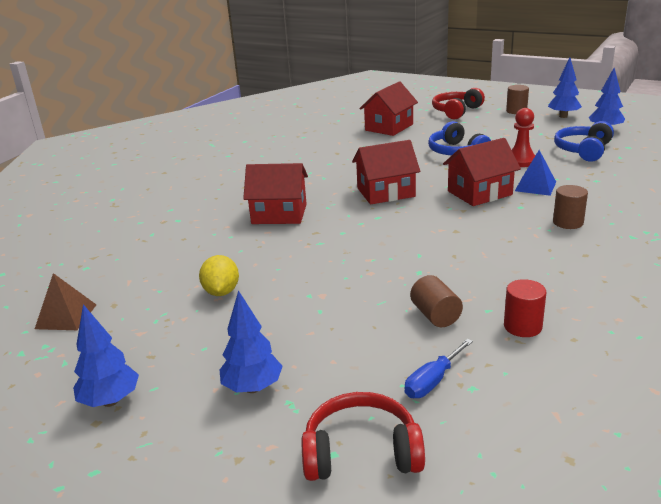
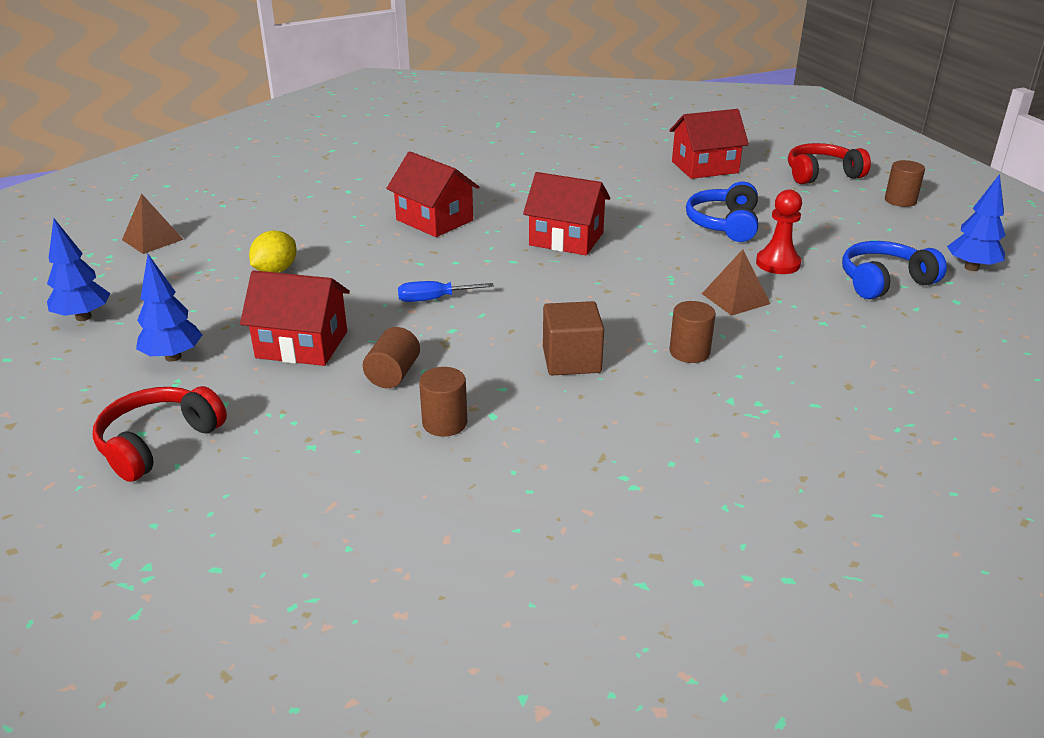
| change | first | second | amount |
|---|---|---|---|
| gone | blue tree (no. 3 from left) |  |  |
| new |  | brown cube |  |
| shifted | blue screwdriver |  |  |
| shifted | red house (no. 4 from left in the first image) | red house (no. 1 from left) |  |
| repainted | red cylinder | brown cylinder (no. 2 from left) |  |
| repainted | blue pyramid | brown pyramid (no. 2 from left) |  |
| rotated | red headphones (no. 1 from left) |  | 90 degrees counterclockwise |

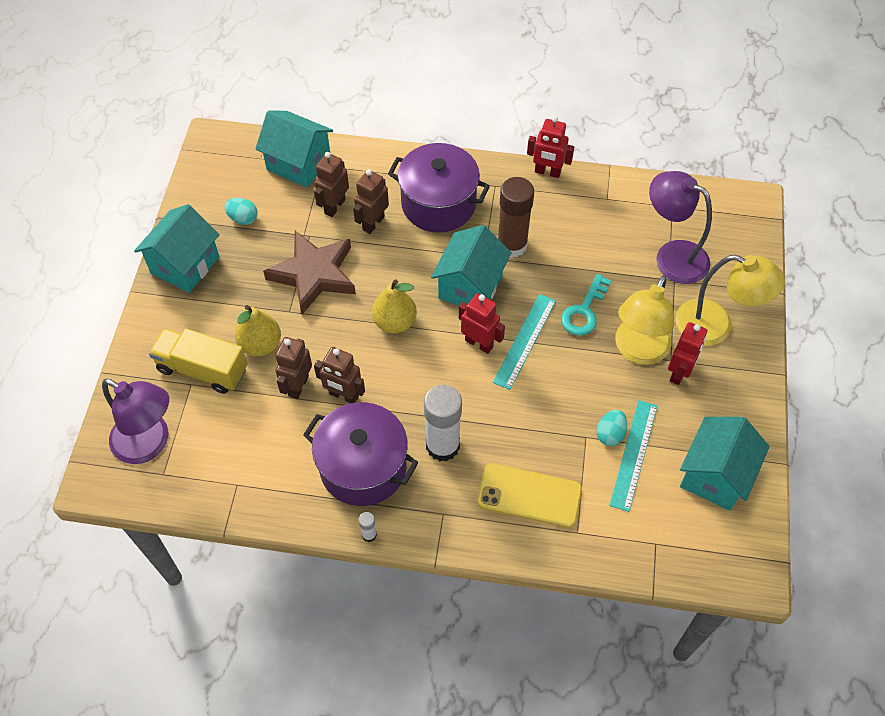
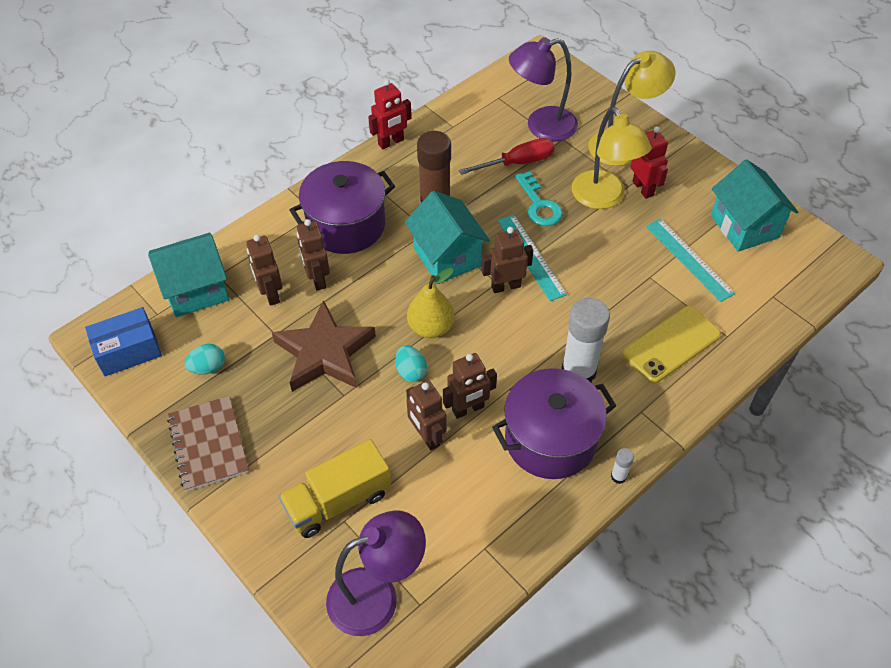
| change | first | second | amount |
|---|---|---|---|
| gone | yellow pear (no. 1 from left) |  |  |
| new |  | blue box |  |
| new |  | red screwdriver |  |
| shifted | turquoise egg (no. 2 from left) |  |  |
| swapped | turquoise house (no. 1 from left) | brown notebook |  |
| repainted | red robot (no. 1 from left) | brown robot (no. 5 from left) |  |

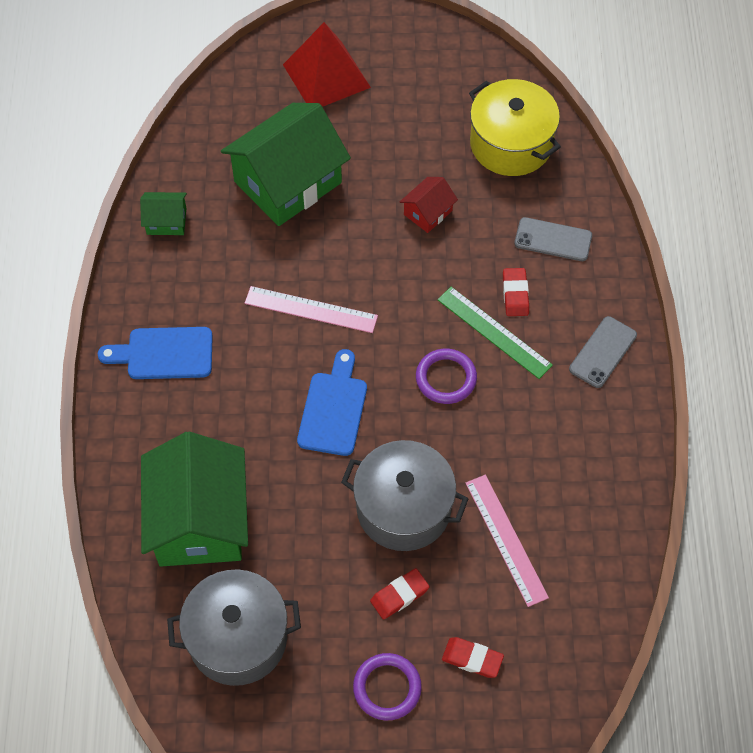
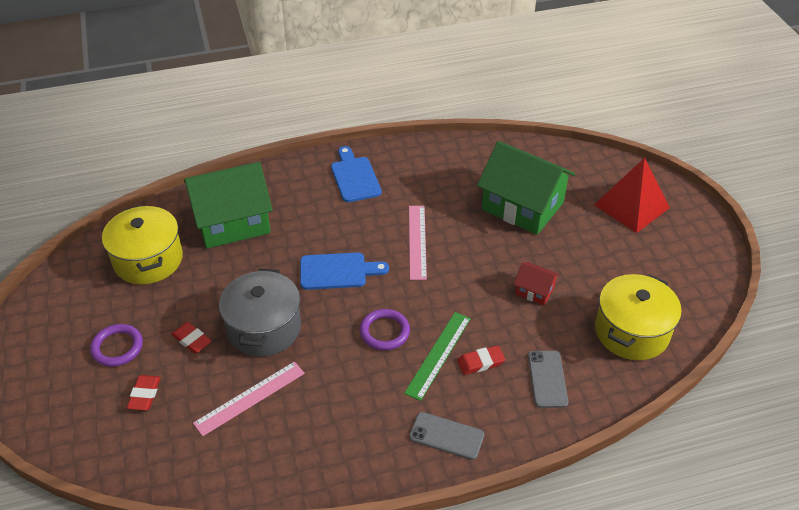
| change | first | second | amount |
|---|---|---|---|
| gone | green house (no. 1 from left) |  |  |
| repainted | grey pot (no. 1 from left) | yellow pot (no. 1 from left) |  |

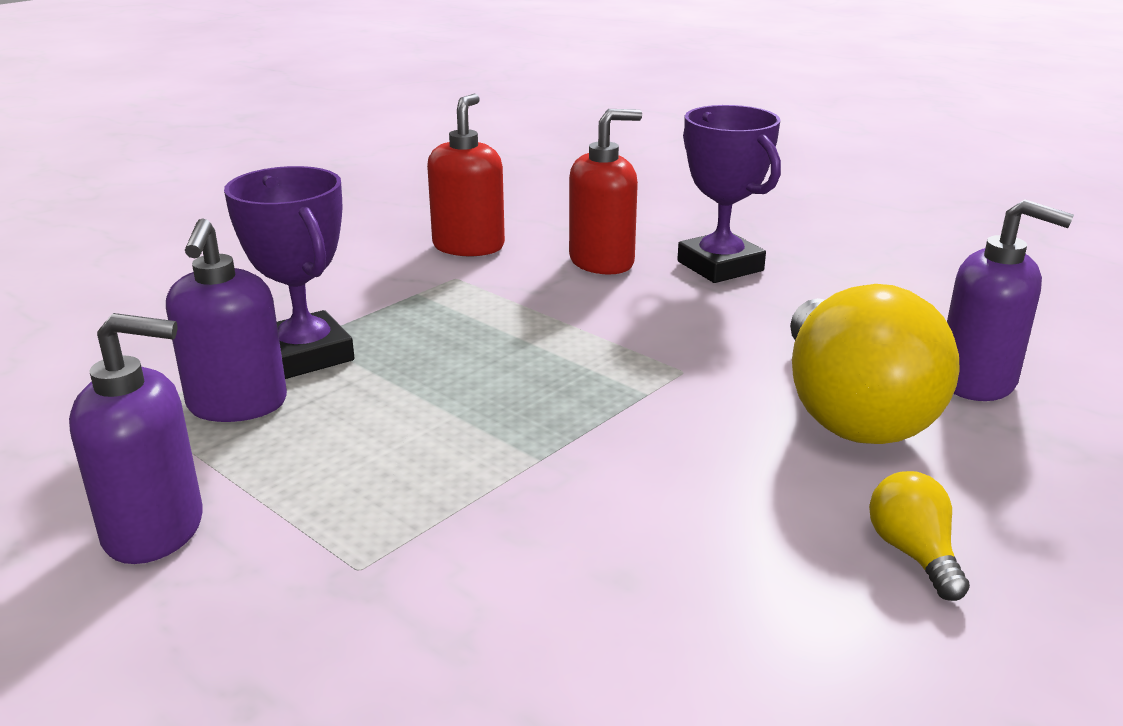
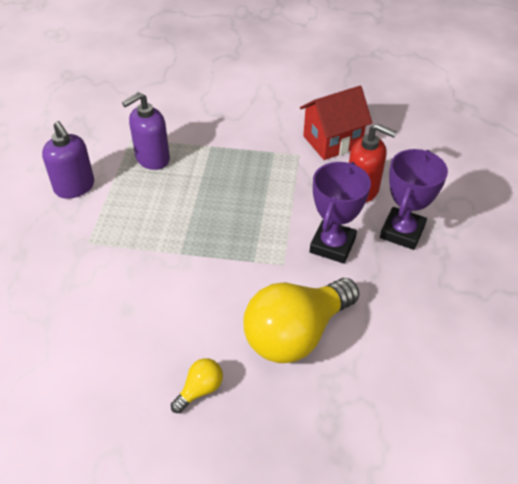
| change | first | second | amount |
|---|---|---|---|
| gone | purple soap dispenser (no. 3 from left) |  |  |
| shifted | purple trophy (no. 1 from left) |  |  |
| swapped | red soap dispenser (no. 1 from left) | red house |  |

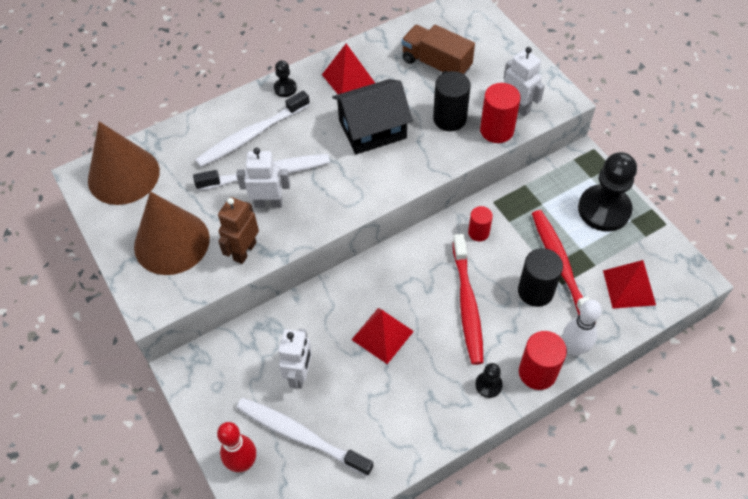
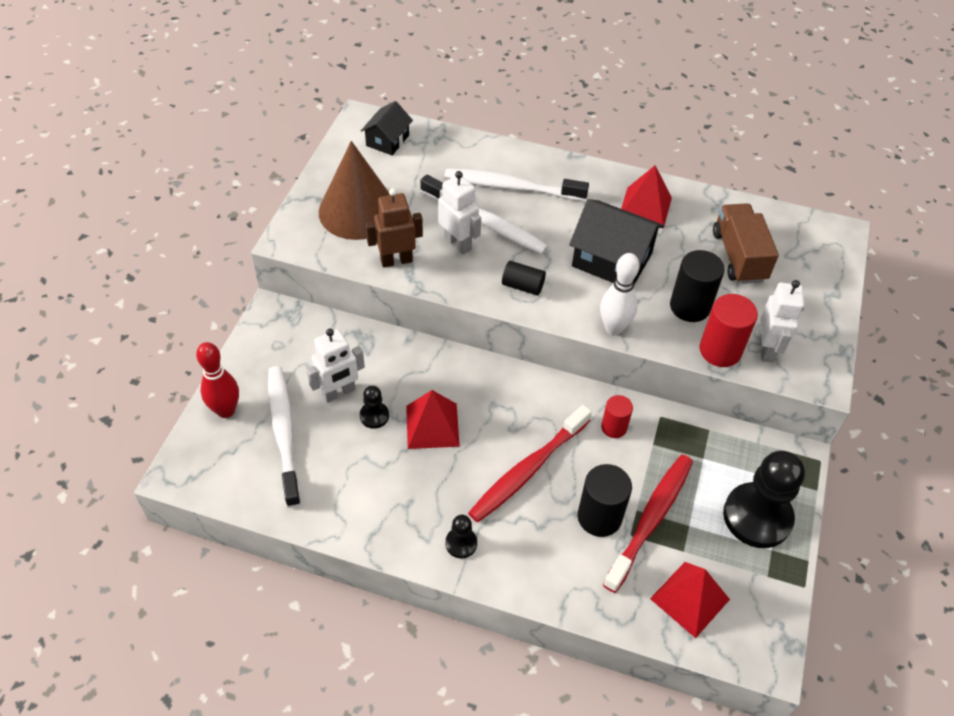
| change | first | second | amount |
|---|---|---|---|
| gone | red cylinder (no. 3 from left) |  |  |
| new |  | black cylinder (no. 1 from left) |  |
| shifted | black pawn (no. 1 from left) |  |  |
| shifted | white bowling pin |  |  |
| swapped | brown cone (no. 1 from left) | black house (no. 1 from left) |  |

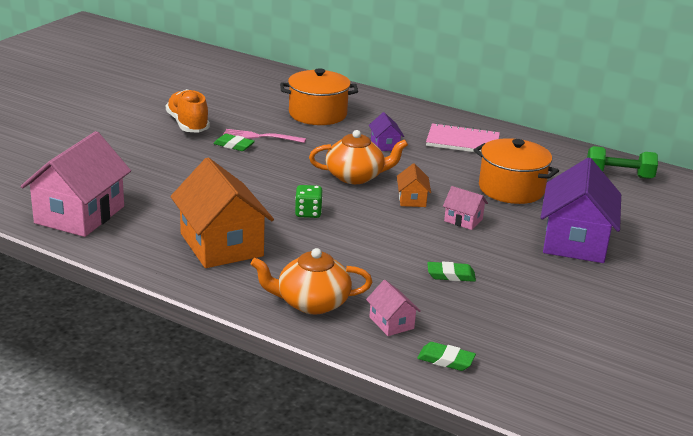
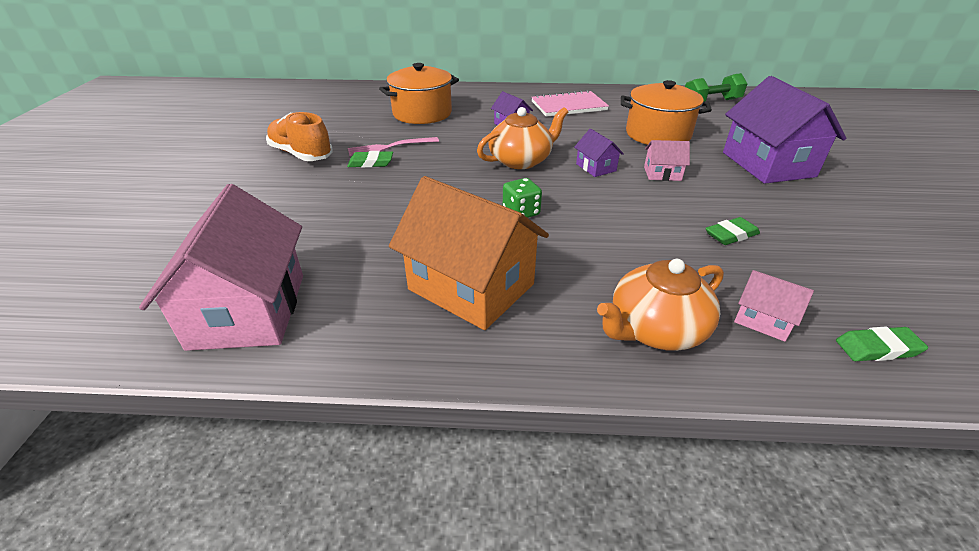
| change | first | second | amount |
|---|---|---|---|
| repainted | orange house (no. 2 from left) | purple house (no. 2 from left) |  |

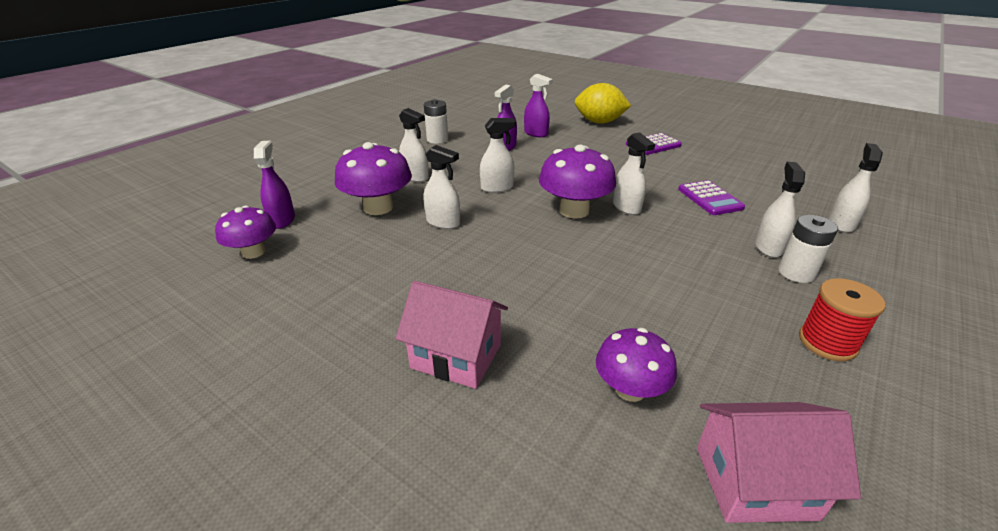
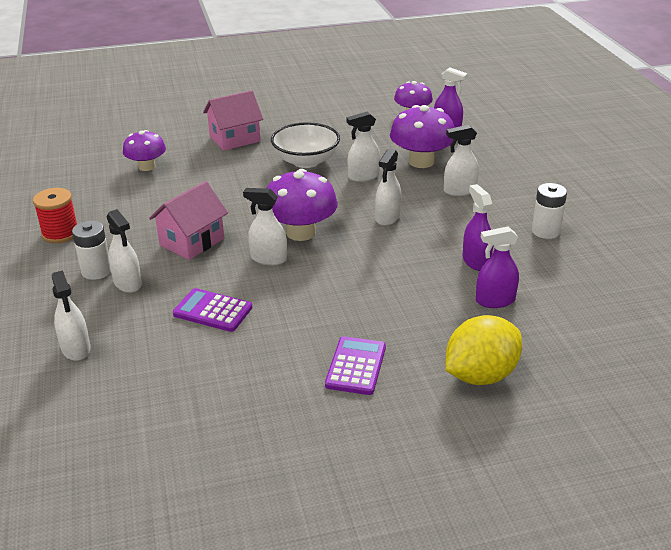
| change | first | second | amount |
|---|---|---|---|
| new |  | white bowl |  |
| shifted | pink house (no. 2 from left in the first image) | pink house (no. 1 from left) |  |

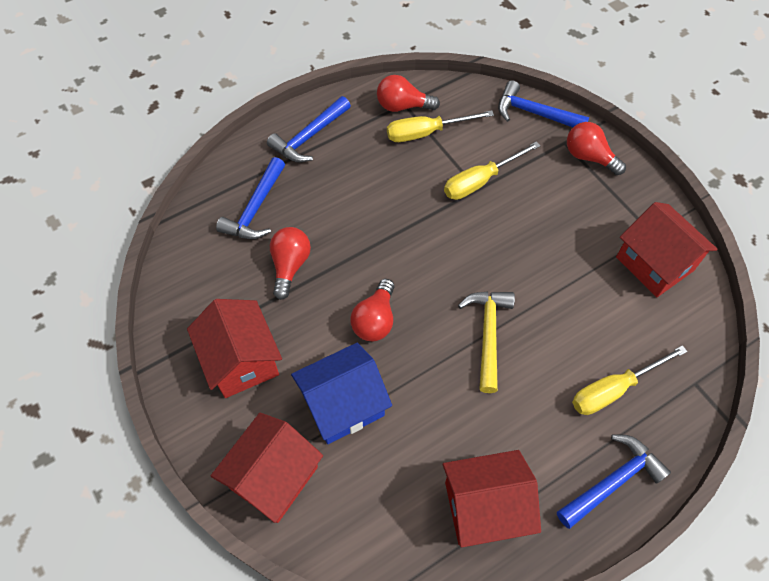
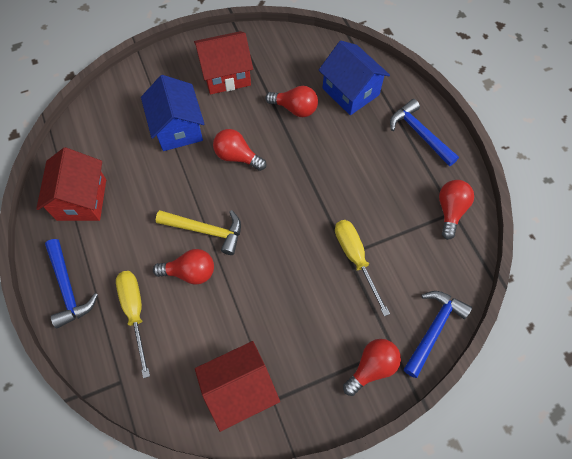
| change | first | second | amount |
|---|---|---|---|
| gone | red house (no. 2 from left) |  |  |
| gone | yellow screwdriver (no. 1 from left) |  |  |
| new |  | red light bulb (no. 1 from left) |  |
| swapped | blue hammer (no. 1 from left) | blue house (no. 2 from left) |  |

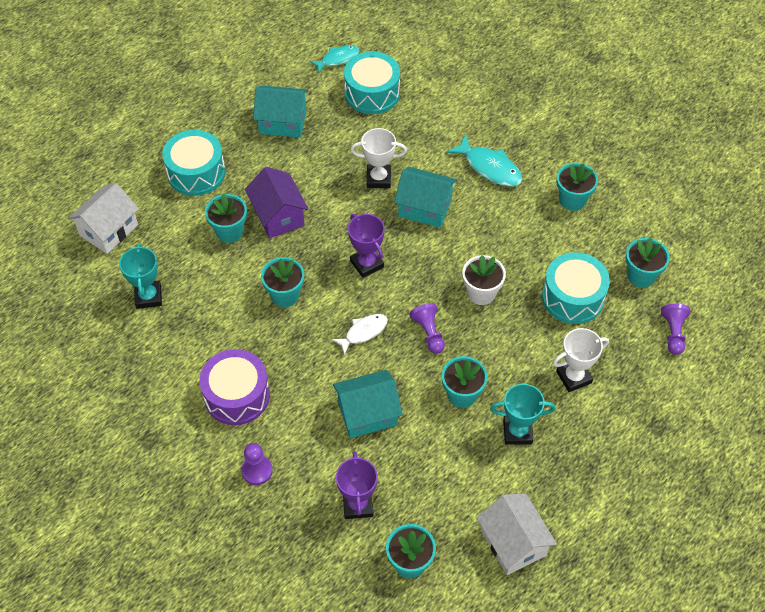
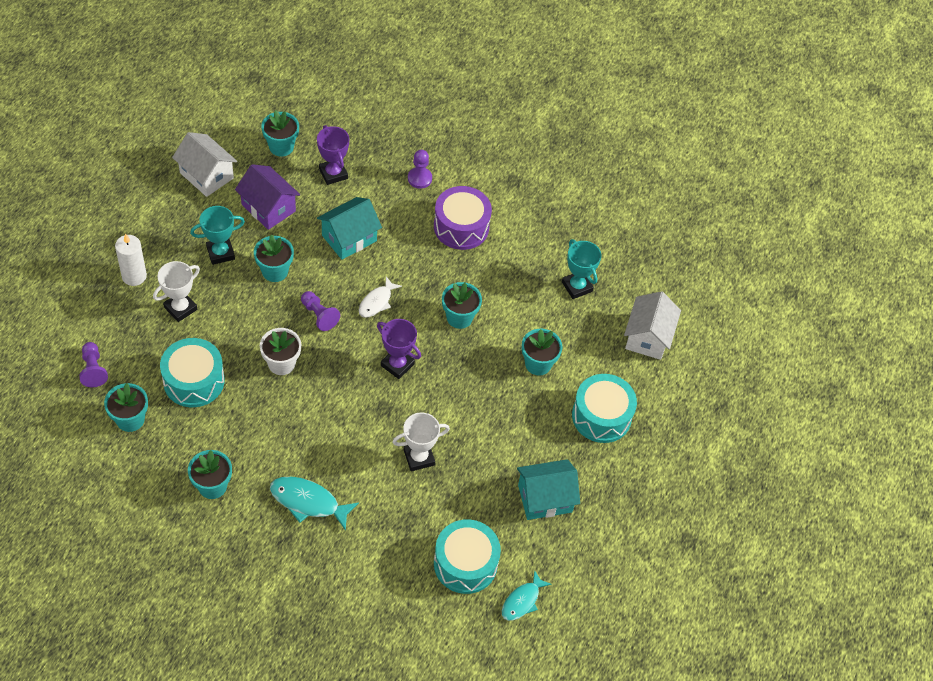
| change | first | second | amount |
|---|---|---|---|
| gone | turquoise house (no. 3 from left) |  |  |
| new |  | white candle |  |
| shifted | purple house |  |  |

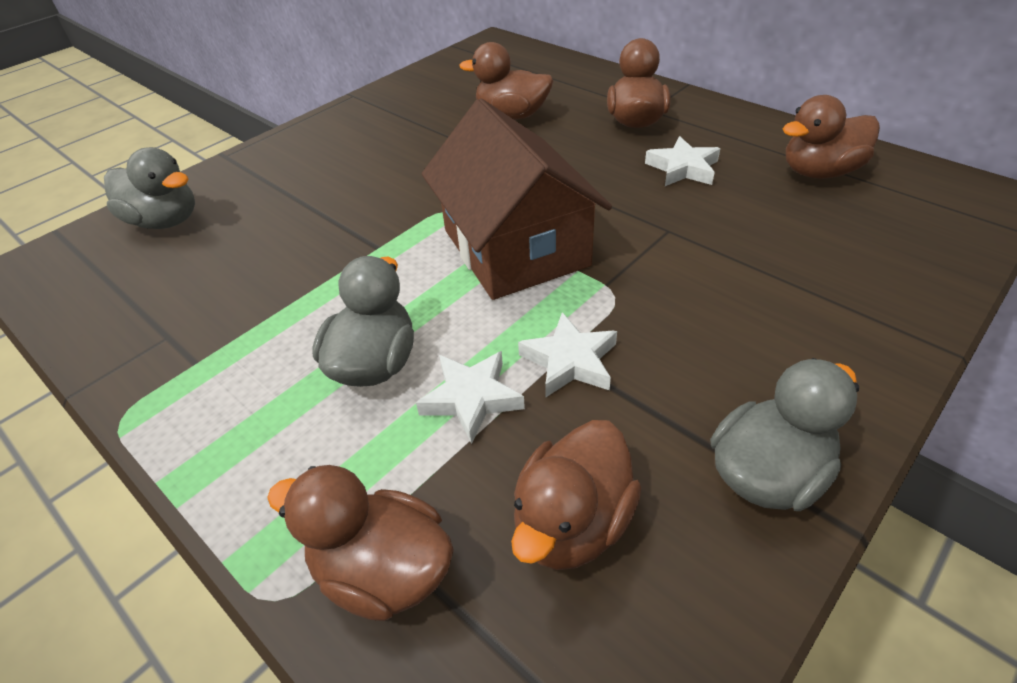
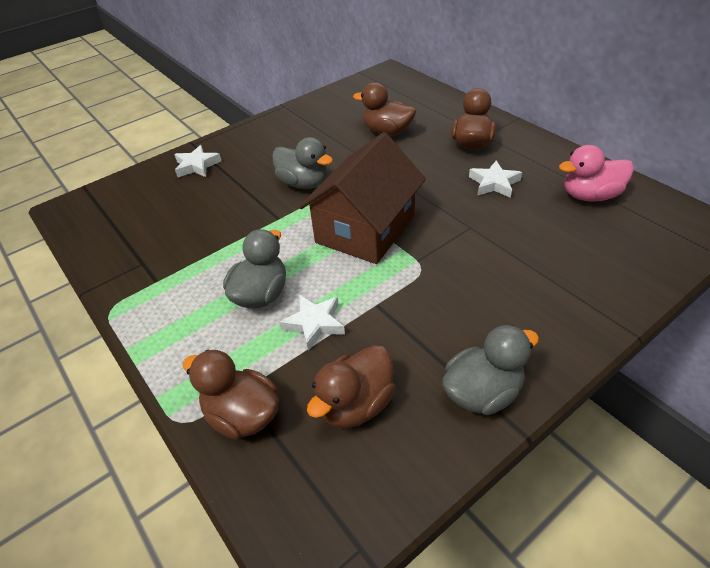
| change | first | second | amount |
|---|---|---|---|
| shifted | grey duck (no. 1 from left in the first image) | grey duck (no. 2 from left) |  |
| shifted | white star (no. 2 from left in the first image) | white star (no. 1 from left) |  |
| repainted | brown duck (no. 5 from left) | pink duck |  |
| rotated | brown house |  | 45 degrees clockwise |

